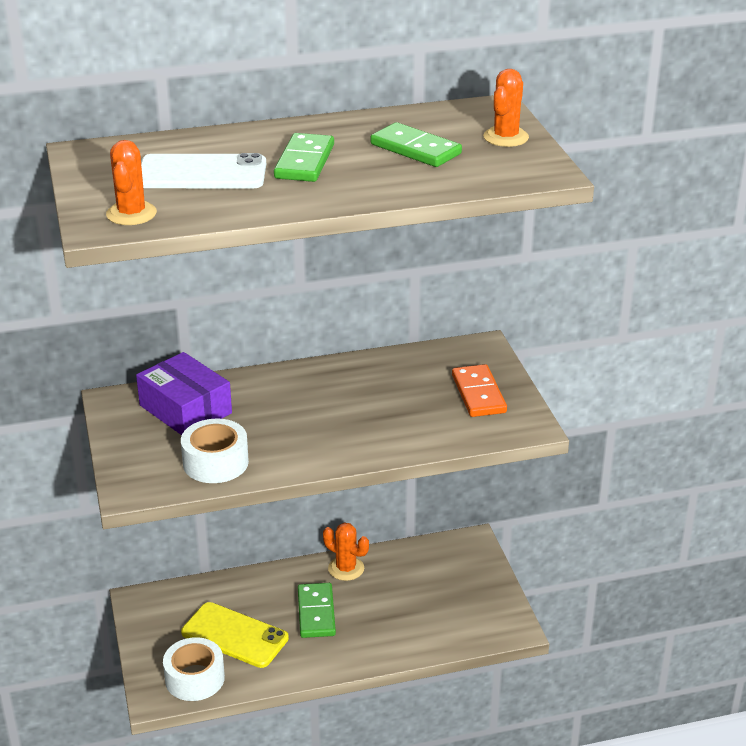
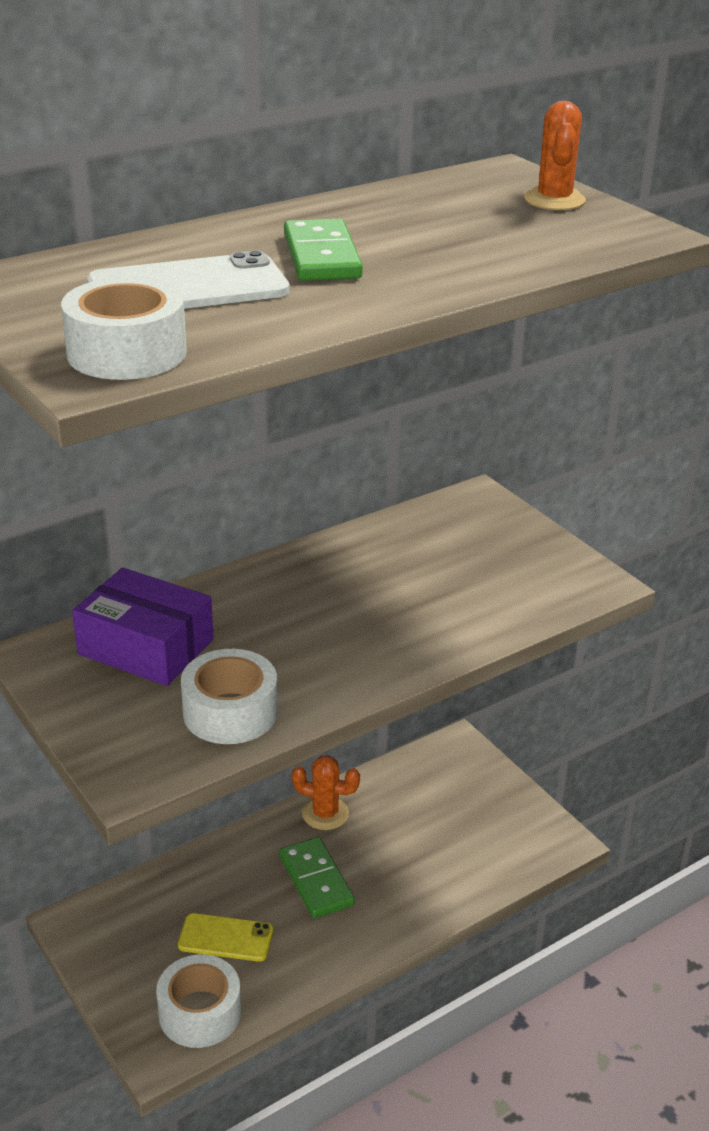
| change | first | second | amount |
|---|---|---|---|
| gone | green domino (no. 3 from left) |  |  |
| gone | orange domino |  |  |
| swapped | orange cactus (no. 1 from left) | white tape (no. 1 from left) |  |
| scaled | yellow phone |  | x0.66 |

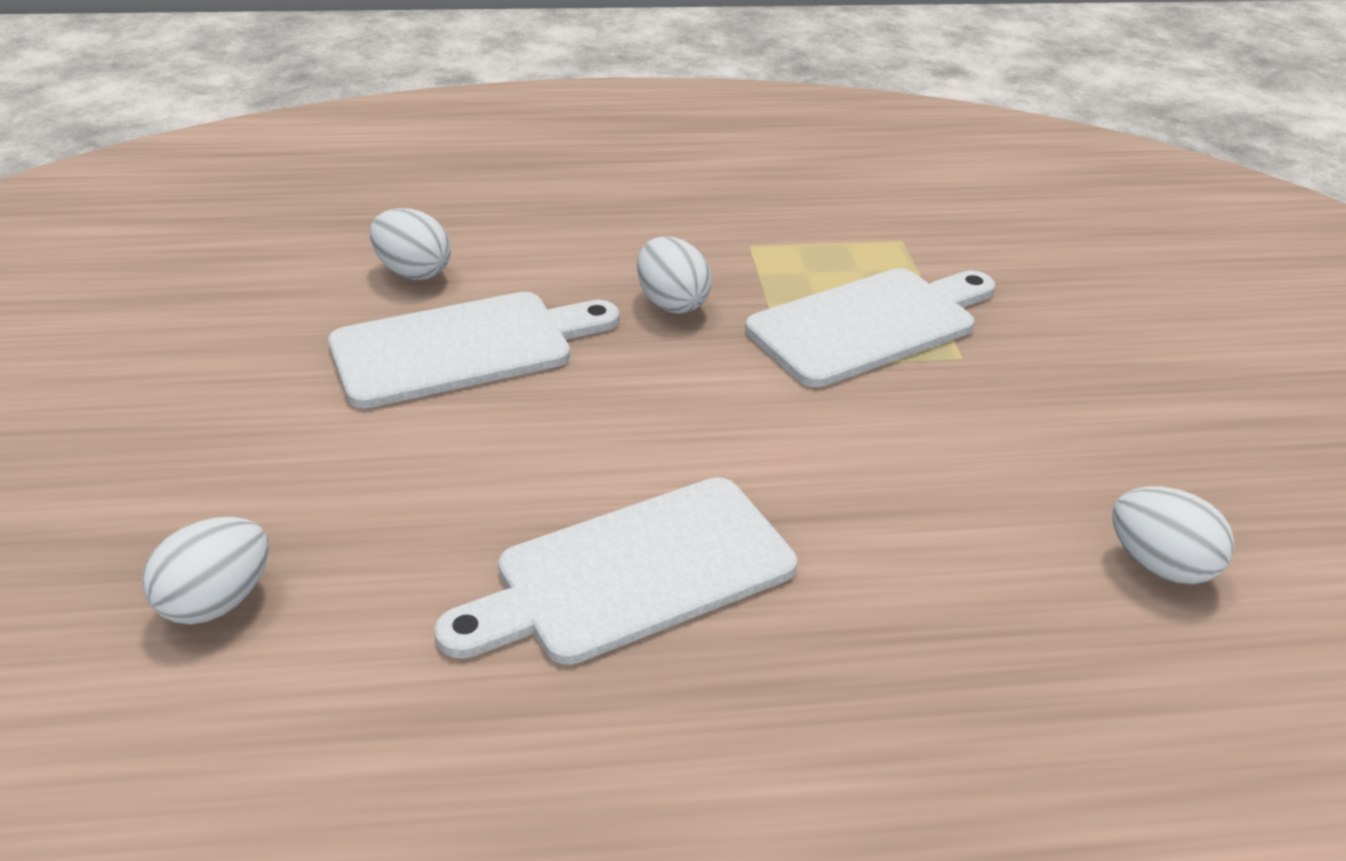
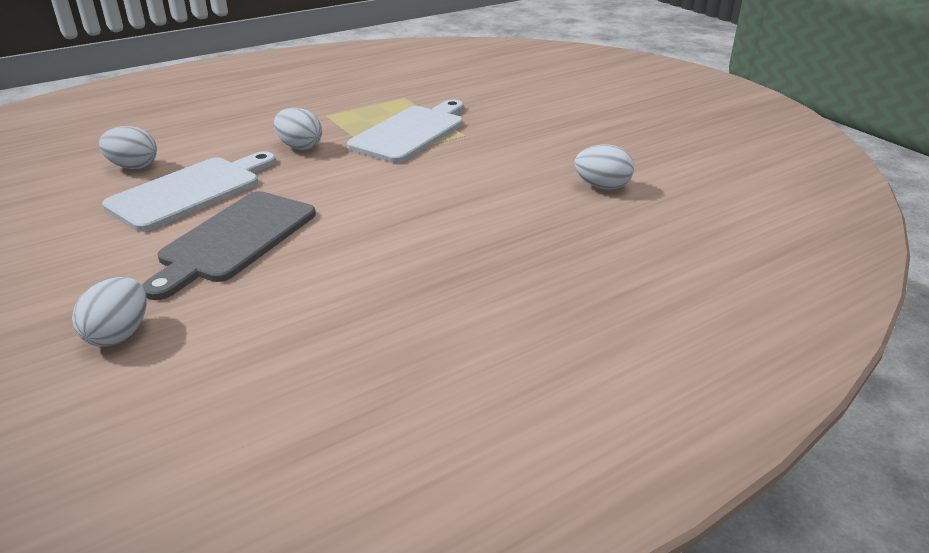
| change | first | second | amount |
|---|---|---|---|
| gone | white cutting board (no. 2 from left) |  |  |
| new |  | grey cutting board |  |

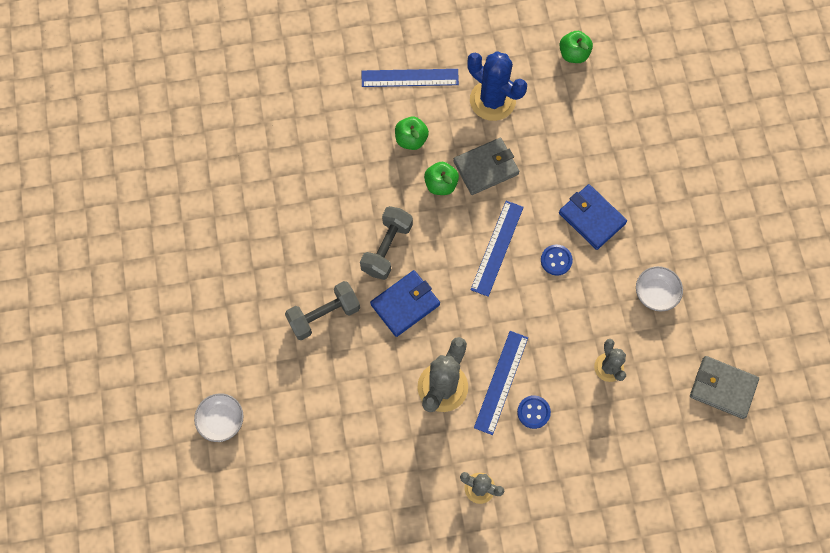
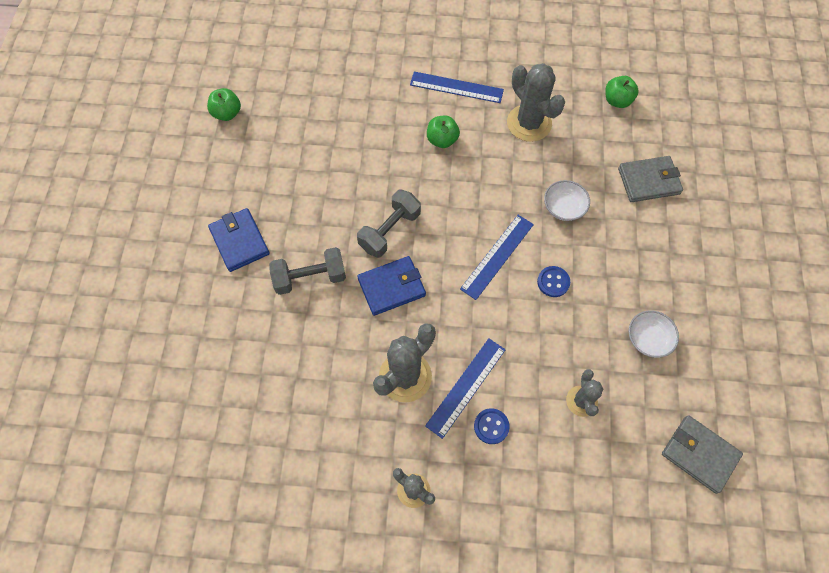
| change | first | second | amount |
|---|---|---|---|
| shifted | white bowl (no. 1 from left) |  |  |
| shifted | green apple (no. 2 from left in the first image) | green apple (no. 1 from left) |  |
| shifted | grey wallet (no. 1 from left) |  |  |
| shifted | blue wallet (no. 2 from left in the first image) | blue wallet (no. 1 from left) |  |
| repainted | blue cactus | grey cactus (no. 3 from left) |  |

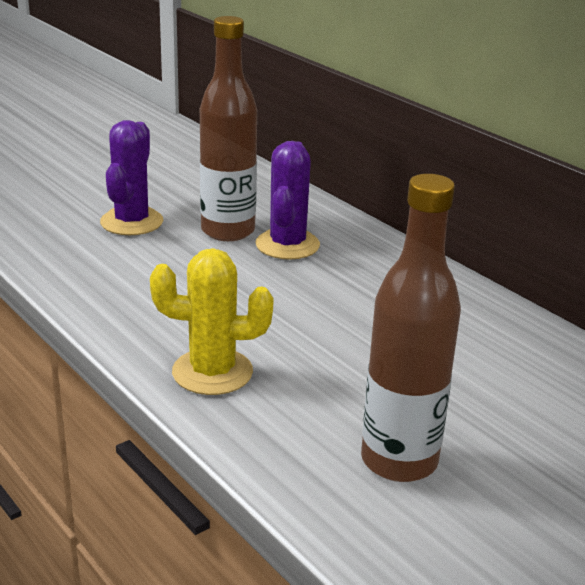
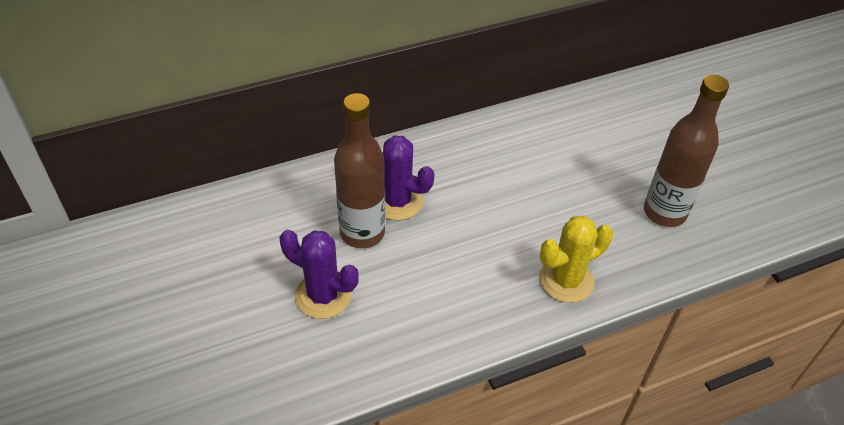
| change | first | second | amount |
|---|---|---|---|
| rotated | yellow cactus |  | 45 degrees clockwise |

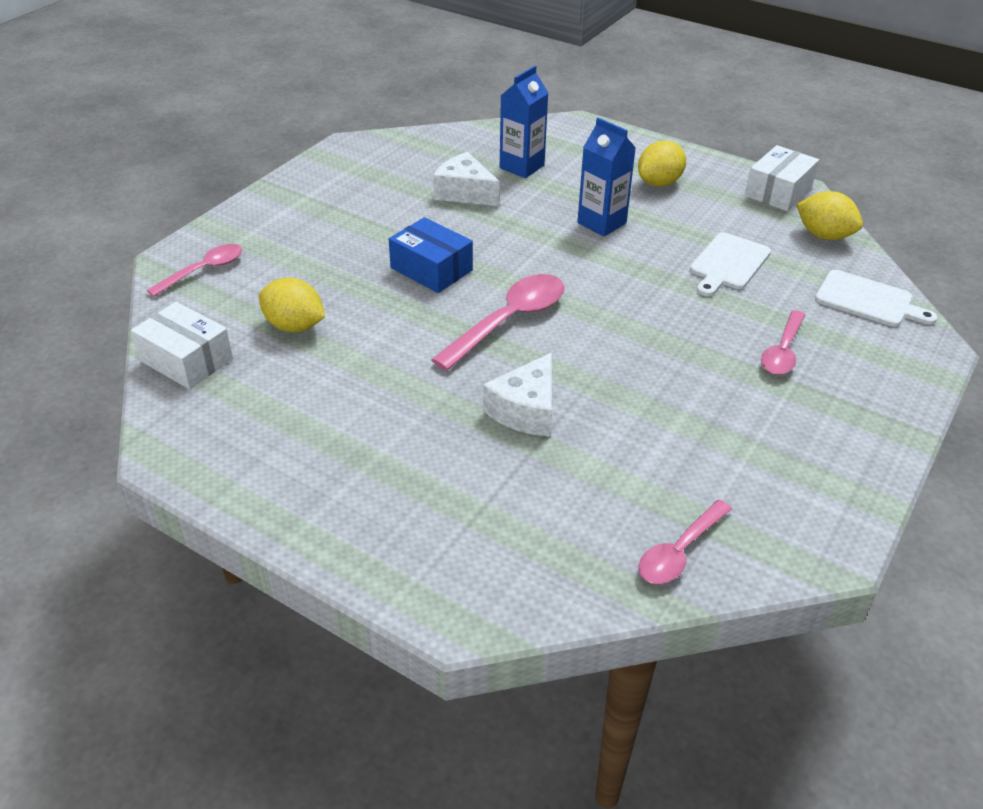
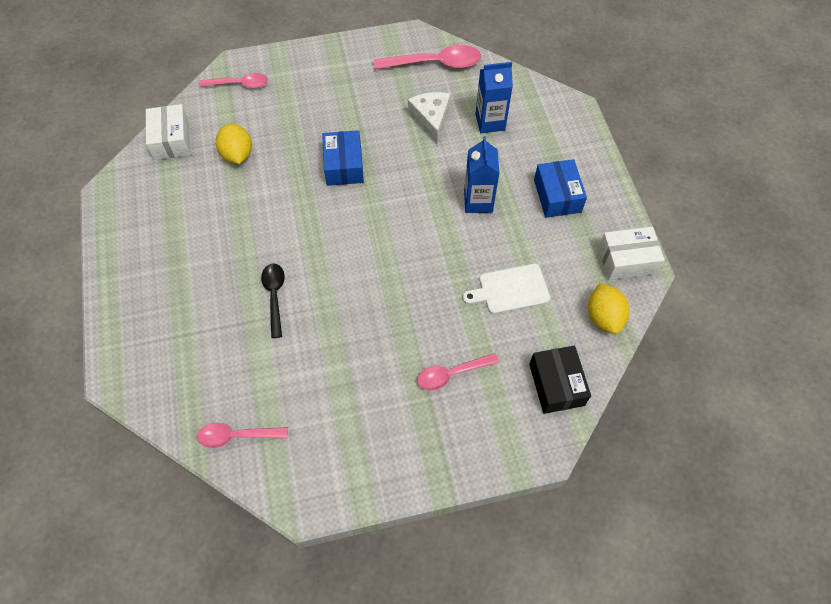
| change | first | second | amount |
|---|---|---|---|
| shifted | pink spoon (no. 2 from left in the first image) | pink spoon (no. 3 from left) |  |
| swapped | white cheese (no. 2 from left) | black spoon |  |
| swapped | yellow lemon (no. 2 from left) | blue box (no. 2 from left) |  |
| swapped | white cutting board (no. 2 from left) | black box |  |

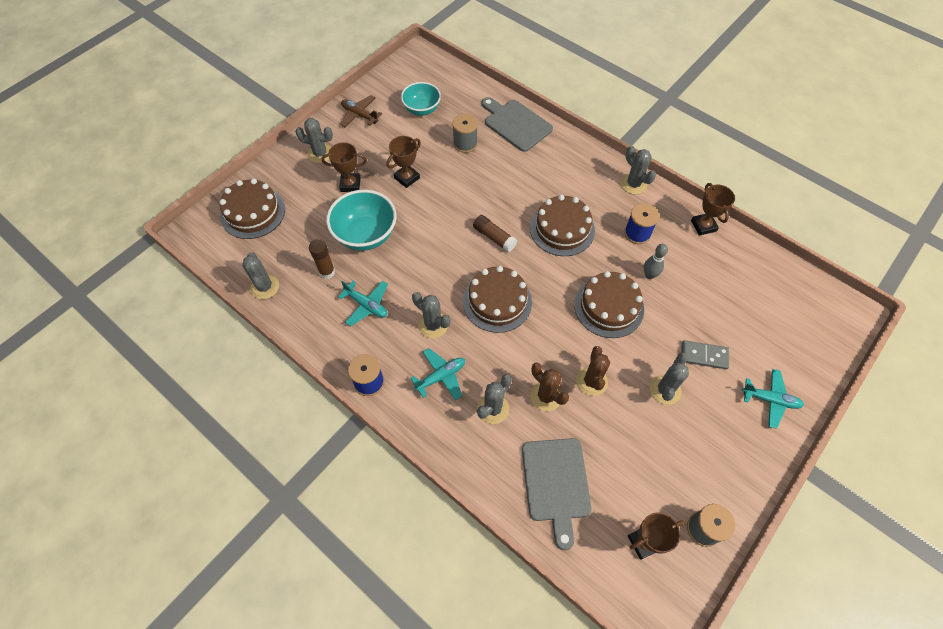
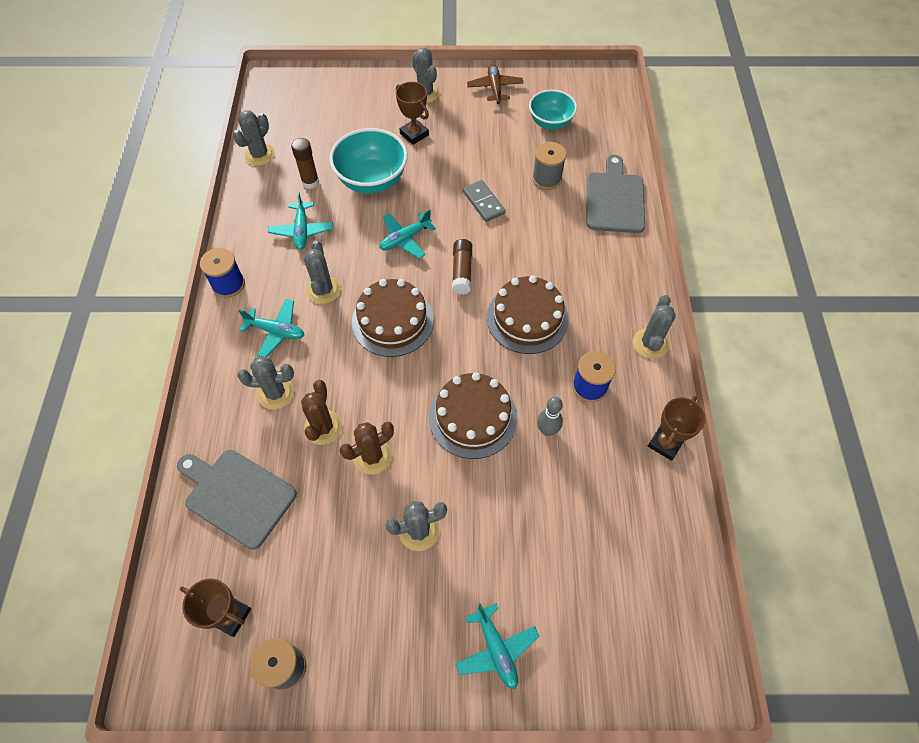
| change | first | second | amount |
|---|---|---|---|
| gone | brown cake (no. 1 from left) |  |  |
| gone | brown trophy (no. 2 from left) |  |  |
| new |  | turquoise plane (no. 3 from left) |  |
| shifted | grey domino |  |  |
| rotated | grey cutting board (no. 2 from left in the first image) | grey cutting board (no. 1 from left) | 75 degrees clockwise |

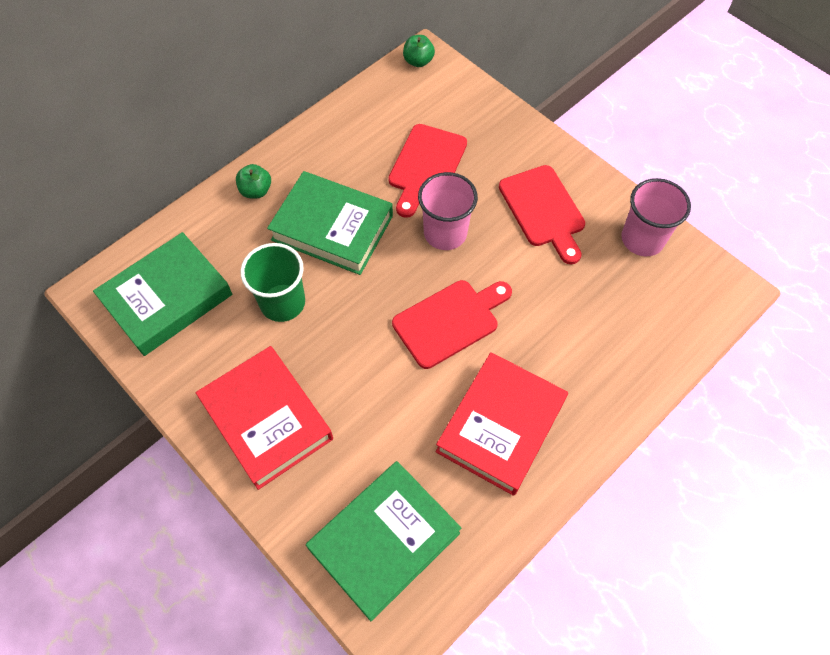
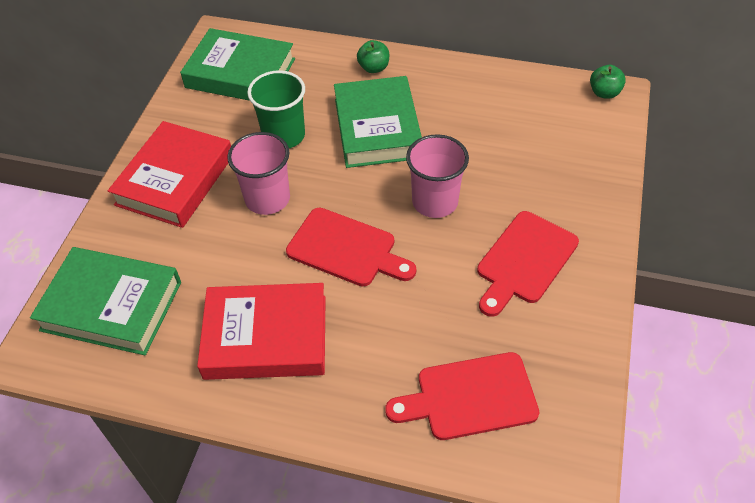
| change | first | second | amount |
|---|---|---|---|
| shifted | red cutting board (no. 1 from left in the first image) | red cutting board (no. 2 from left) |  |
| shifted | pink cup (no. 2 from left in the first image) | pink cup (no. 1 from left) |  |

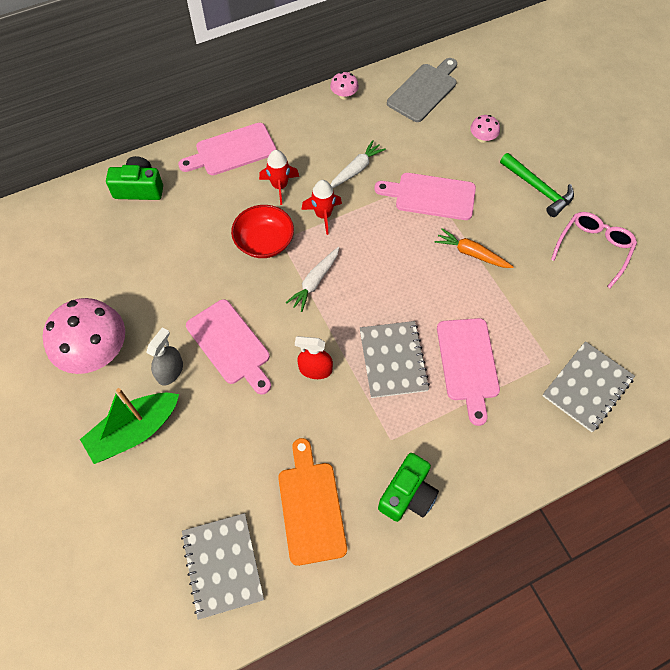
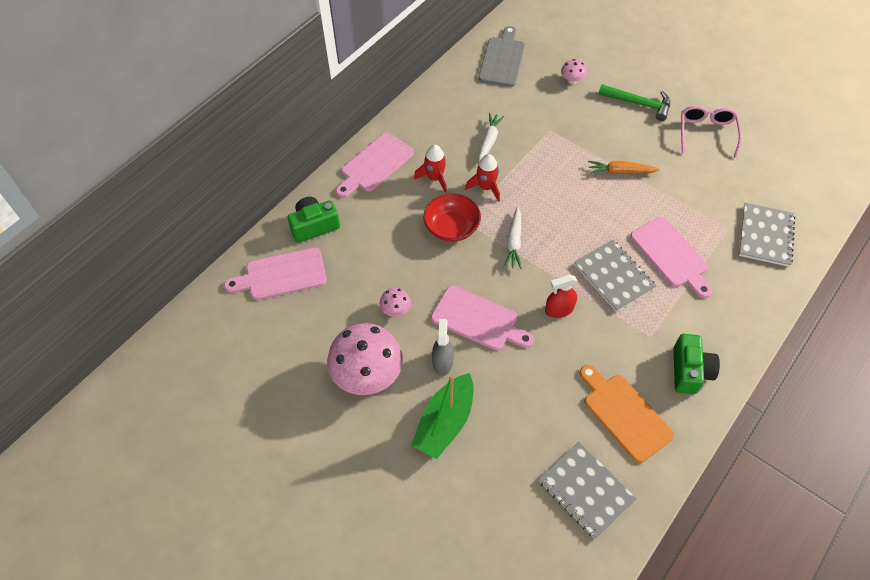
| change | first | second | amount |
|---|---|---|---|
| shifted | pink mushroom (no. 2 from left) |  |  |
| shifted | pink cutting board (no. 3 from left in the first image) | pink cutting board (no. 1 from left) |  |

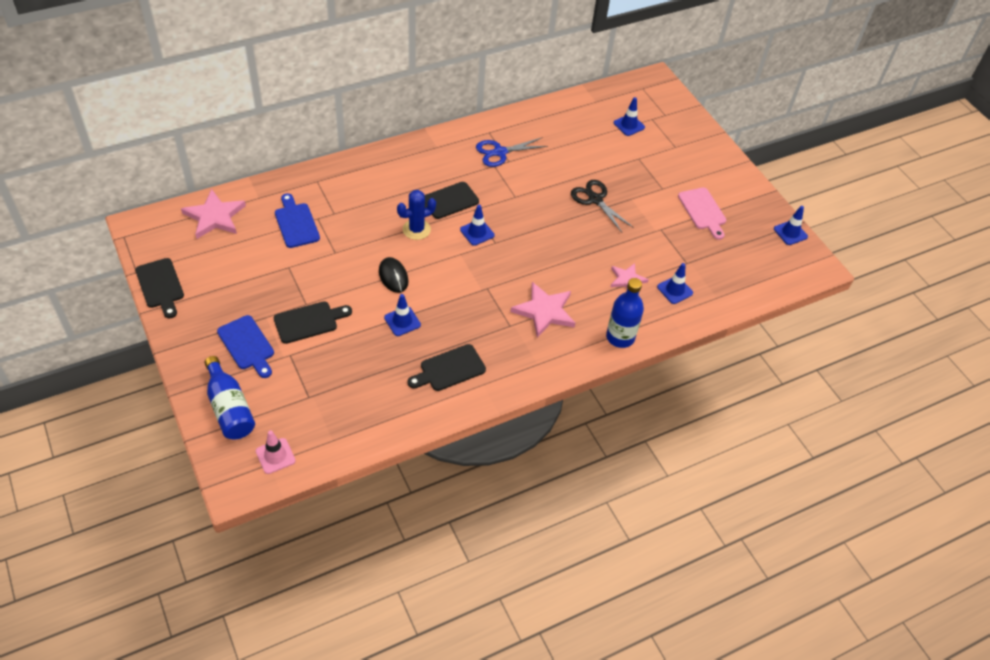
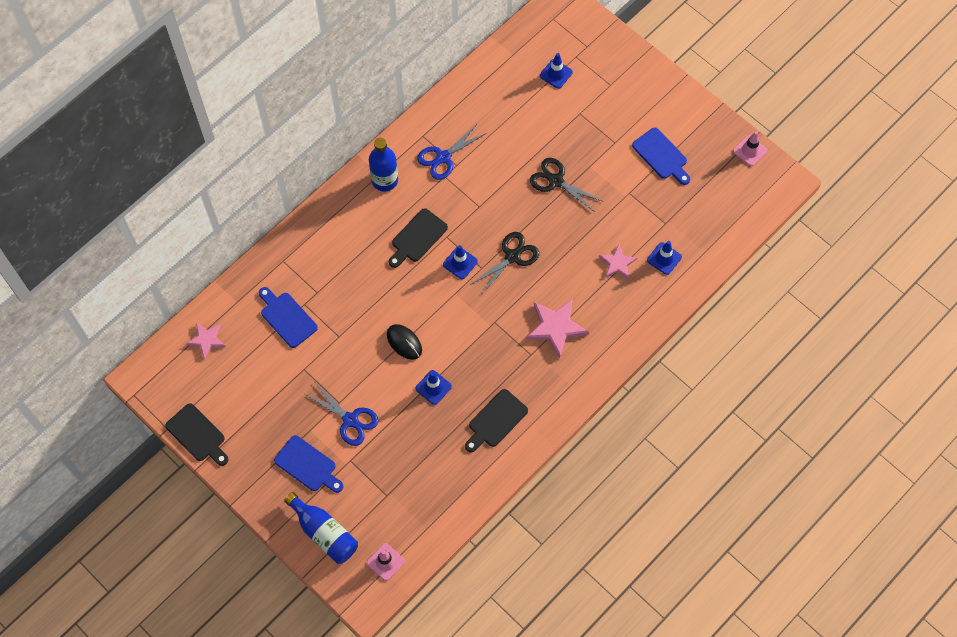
| change | first | second | amount |
|---|---|---|---|
| gone | blue cactus |  |  |
| new |  | black scissors (no. 1 from left) |  |
| shifted | blue bottle (no. 2 from left) |  |  |
| swapped | black cutting board (no. 2 from left) | blue scissors (no. 1 from left) |  |
| repainted | pink cutting board | blue cutting board (no. 3 from left) |  |
| repainted | blue traffic cone (no. 5 from left) | pink traffic cone (no. 2 from left) |  |
| scaled | pink star (no. 1 from left) |  | x0.62 |

